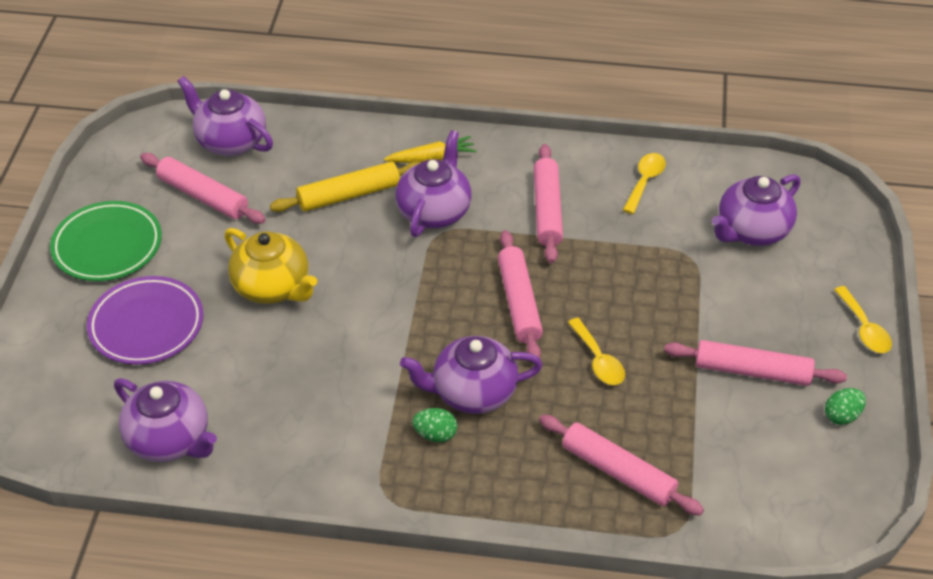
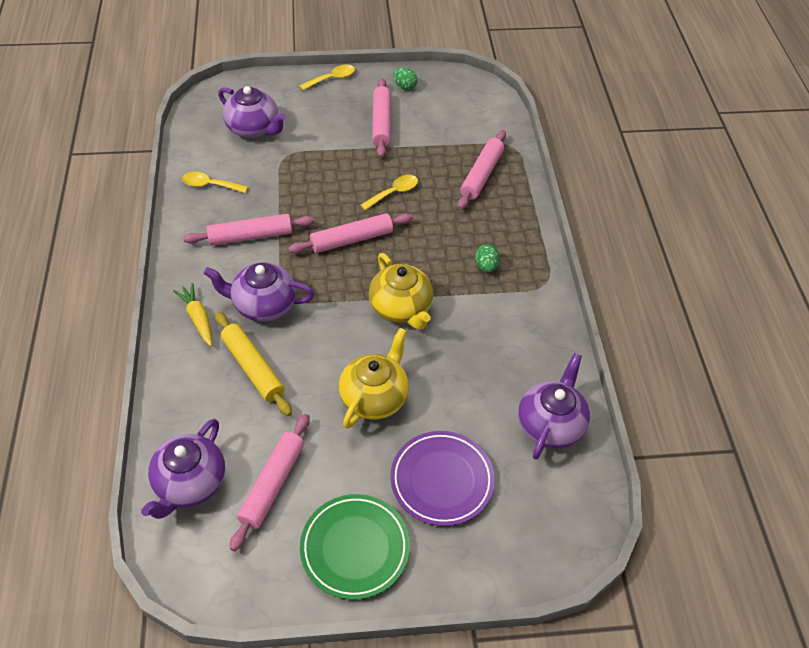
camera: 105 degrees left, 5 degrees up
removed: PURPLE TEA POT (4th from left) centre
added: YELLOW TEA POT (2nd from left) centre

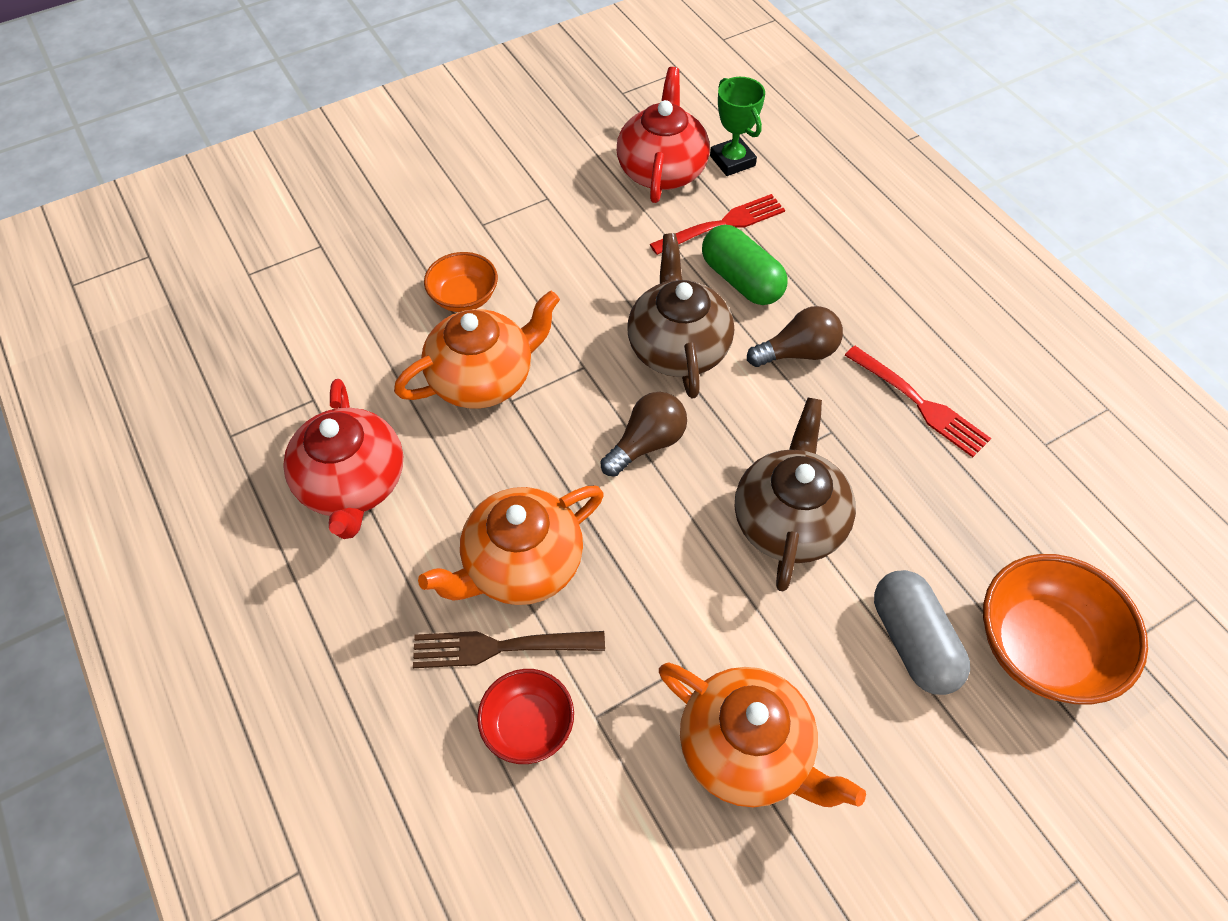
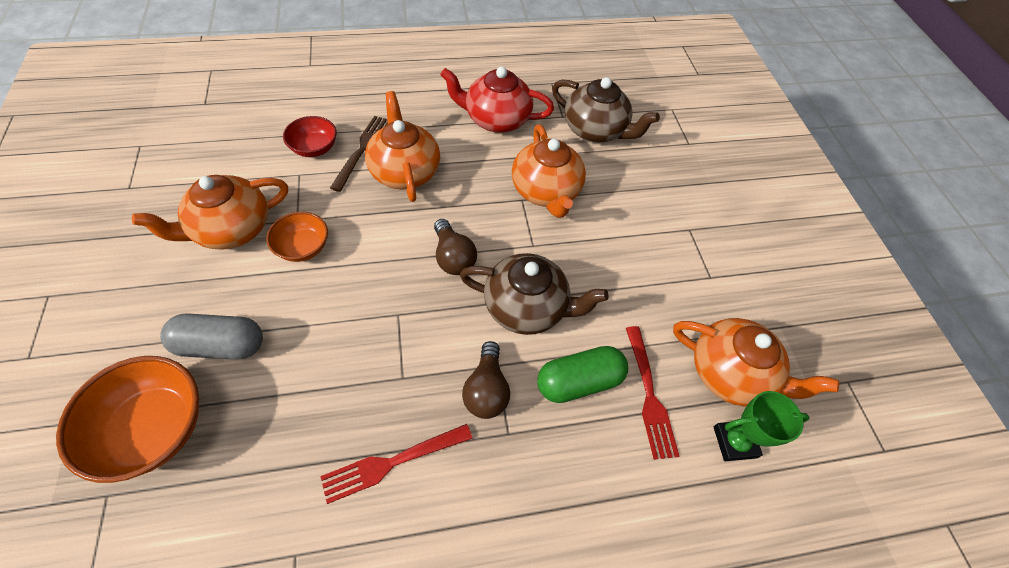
camera: 105 degrees right, 0 degrees up
moved: ORANGE DEEP DISH (1st from left in the first image) top centre to ORANGE DEEP DISH (2nd from left) middle left; RUSSET TEA POT (2nd from left) centre to top centre
recoloured: CRIMSON TEA POT (2nd from left) top centre to ORANGE TEA POT (4th from left) middle right

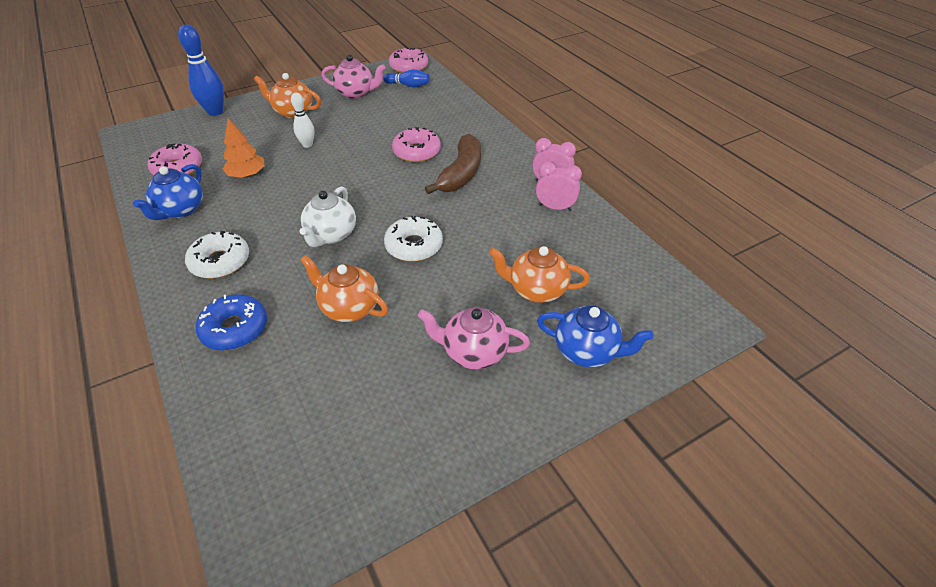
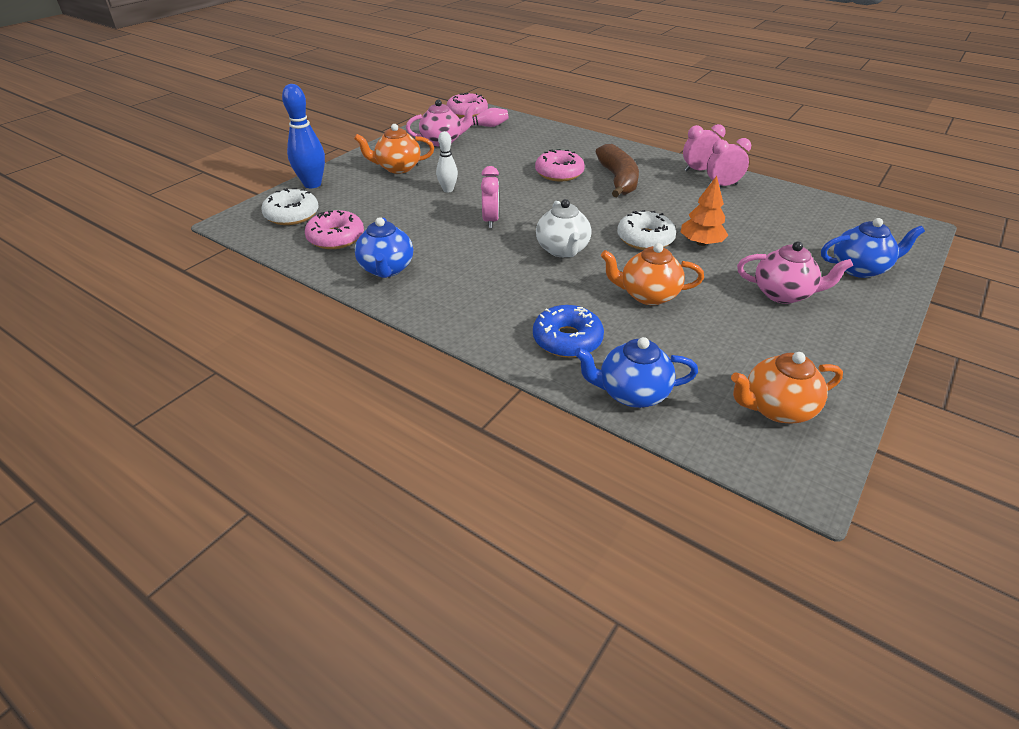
camera: 25 degrees left, 5 degrees down
added: ROSY BEDSIDE CLOCK (1st from left) top centre; ROYAL BLUE TEA POT (2nd from left) centre
moved: WHITE GLAZED DONUT (1st from left) middle left to top left; ORANGE FIR TREE top left to top right; ORANGE TEA POT (3rd from left) centre to middle right
recoloured: ROYAL BLUE BOWLING PIN (2nd from left) top centre to ROSY BOWLING PIN top centre
turned: ROSY TEA POT (2nd from left) centre = middle right 150 degrees counterclockwise

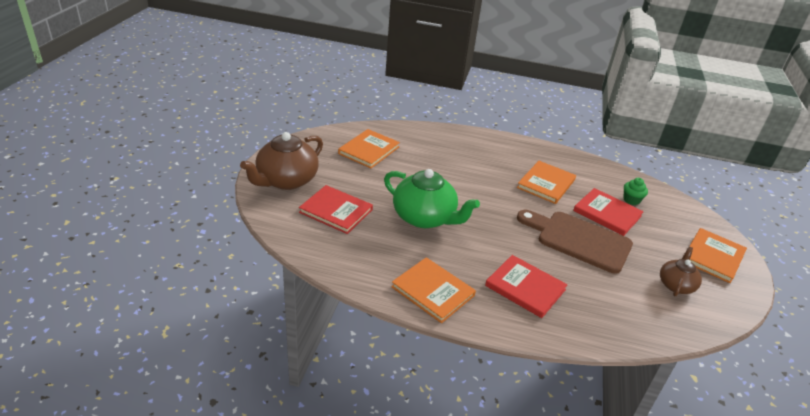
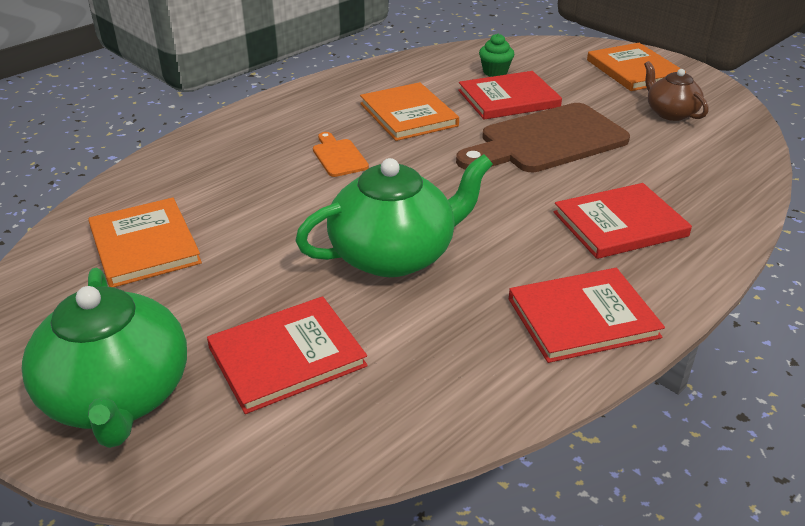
camera: 55 degrees left, 0 degrees up
added: ORANGE CUTTING BOARD top centre
recoloured: RUSSET TEA POT (1st from left) centre to EMERALD TEA POT (1st from left) bottom left; ORANGE HARDBACK (2nd from left) bottom centre to CRIMSON HARDBACK (3rd from left) middle right

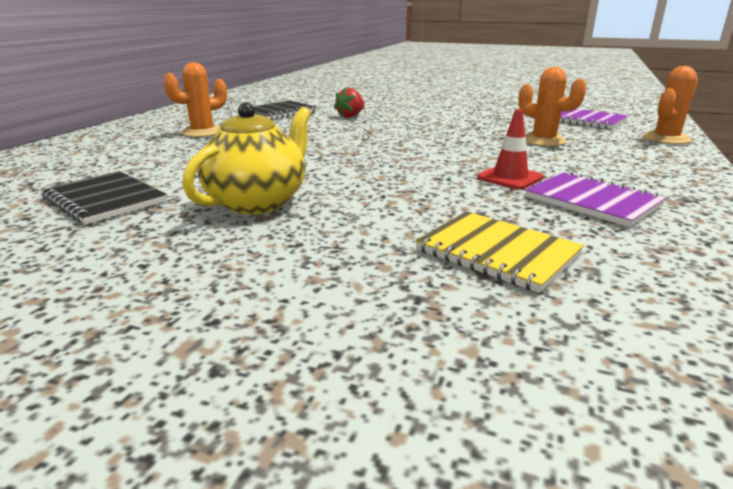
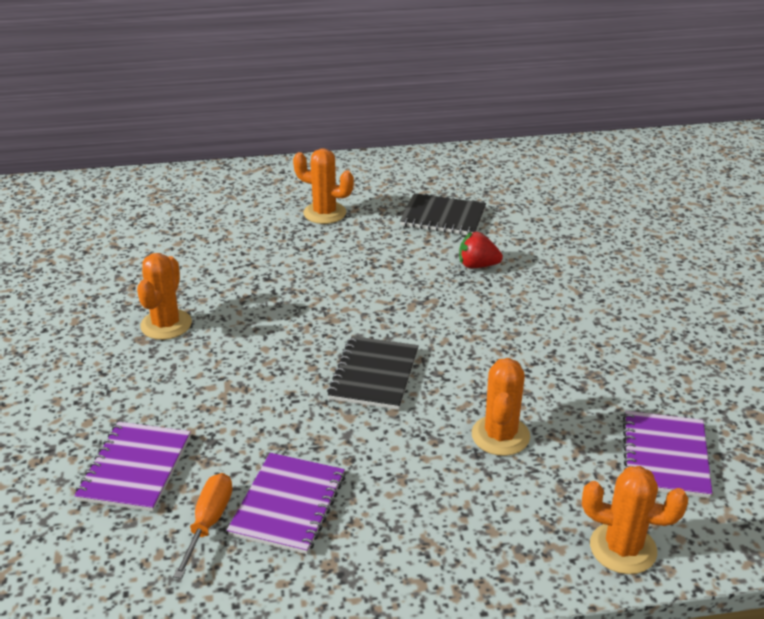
camera: 60 degrees right, 10 degrees up
removed: CRIMSON TRAFFIC CONE top right
added: ORANGE FLAT SCREWDRIVER bottom left
moved: JET-BLACK NOTEBOOK (1st from left) middle left to centre
replaced: YELLOW TEA POT top centre to ORANGE CACTUS (1st from left) middle left
recoloured: YELLOW NOTEBOOK middle right to PURPLE NOTEBOOK (1st from left) bottom left

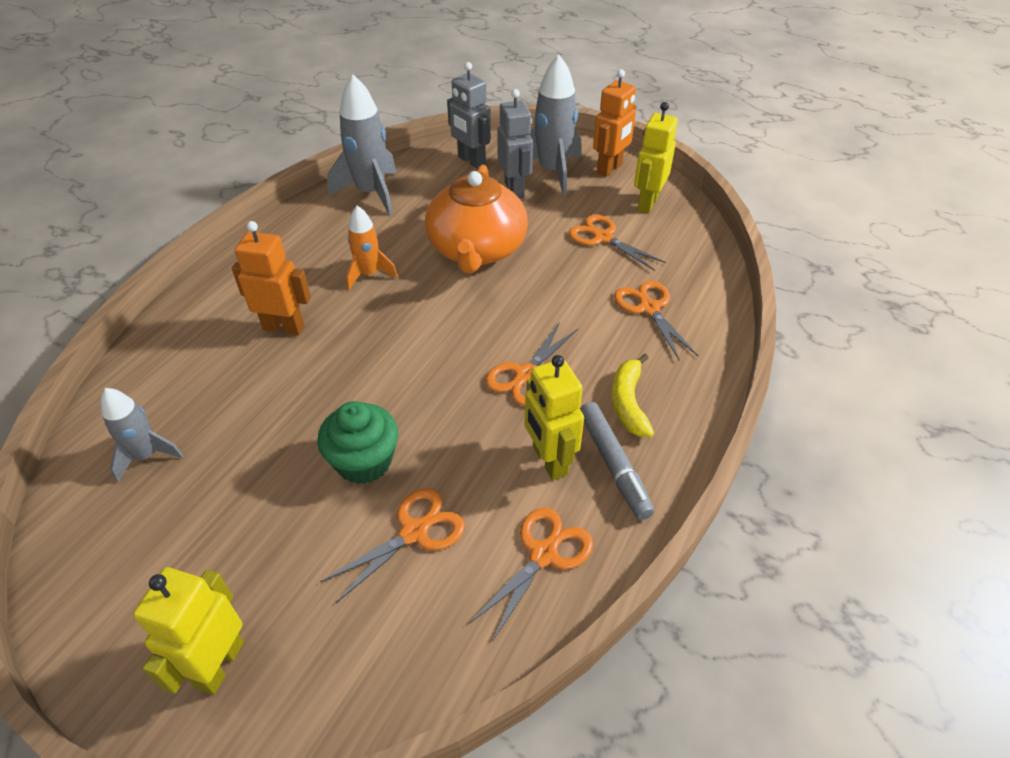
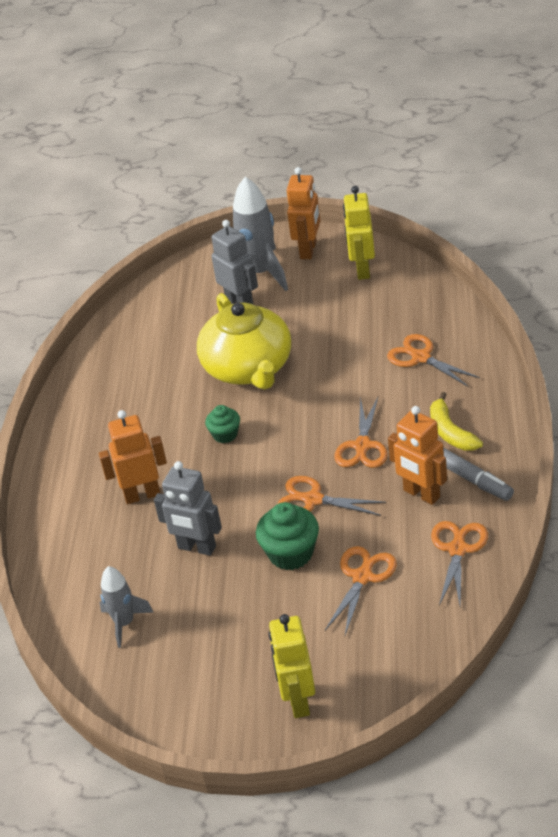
camera: 20 degrees left, 5 degrees down
removed: ASH-GREY TOY ROCKET (2nd from left) top centre; ORANGE TOY ROCKET top centre
added: EMERALD MUFFIN (1st from left) centre
moved: ASH-GREY ROBOT (1st from left) top centre to centre; ORANGE SHEARS (4th from left in the first image) top centre to ORANGE SHEARS (1st from left) centre
recoloured: ORANGE TEA POT top centre to YELLOW TEA POT centre; YELLOW ROBOT (2nd from left) centre to ORANGE ROBOT (3rd from left) middle right

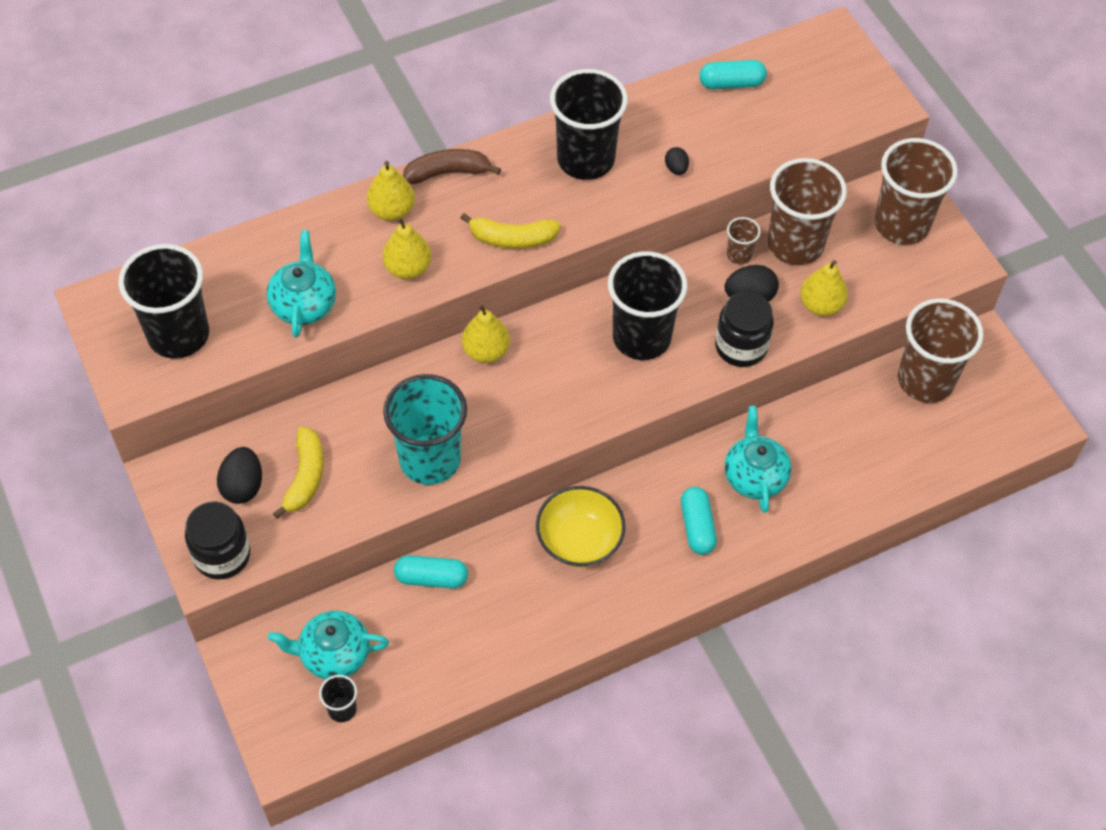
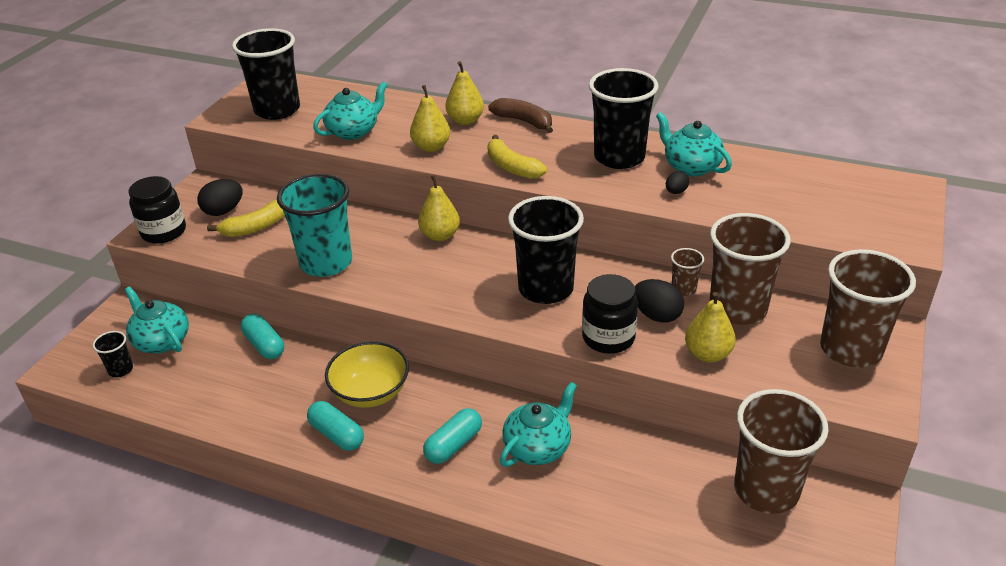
camera: 50 degrees right, 20 degrees down
added: AQUA TEA POT (4th from left) top right
moved: AQUA PILL SHAPE (3rd from left in the first image) top centre to AQUA PILL SHAPE (2nd from left) bottom left

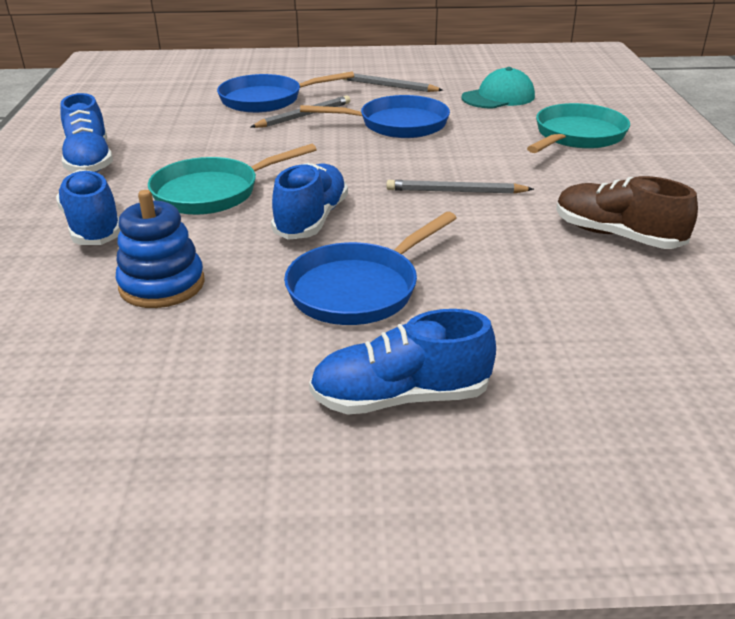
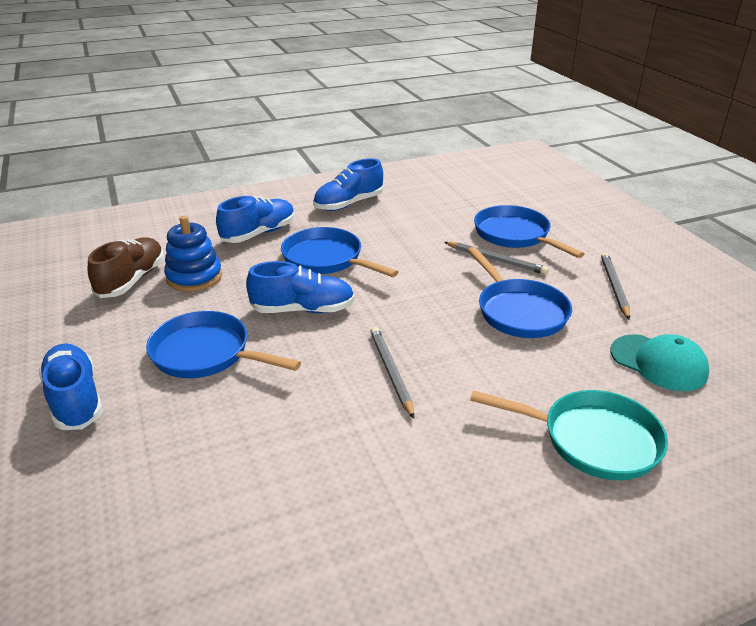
camera: 70 degrees right, 0 degrees up
moved: RUSSET SNEAKER middle right to middle left
recoloured: AQUA FRYING PAN (1st from left) top left to ROYAL BLUE FRYING PAN (2nd from left) centre

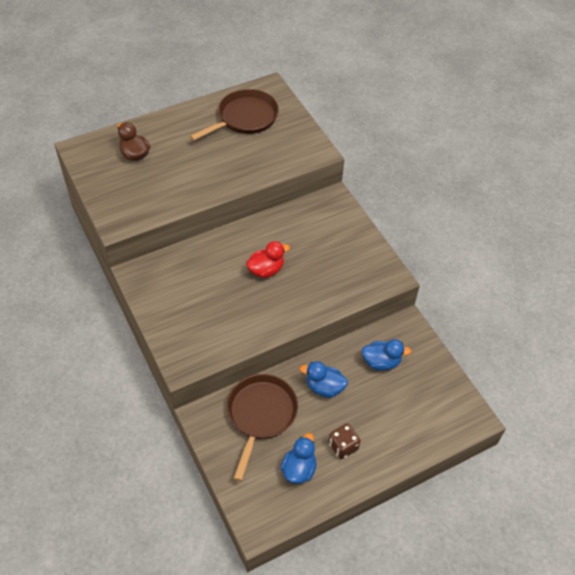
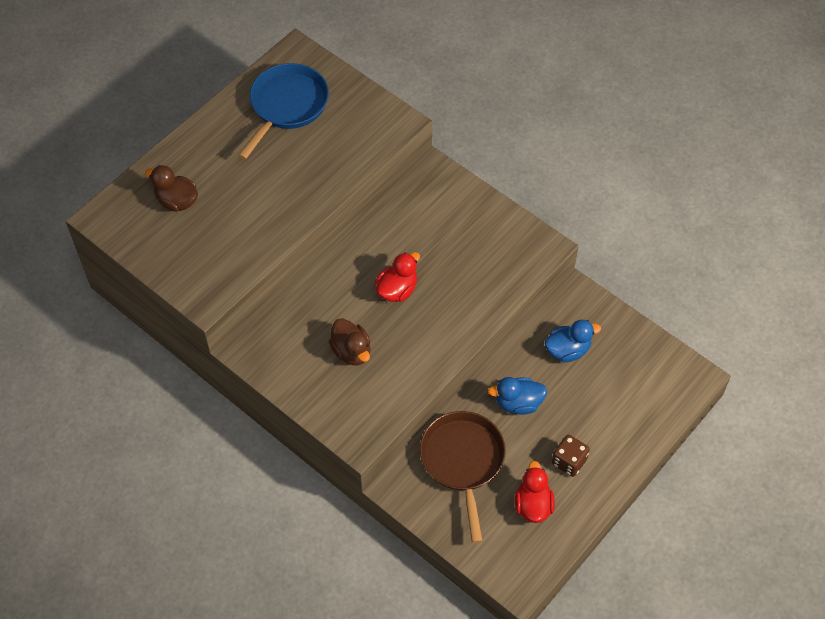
camera: 20 degrees left, 5 degrees up
added: RUSSET RUBBER DUCK (2nd from left) centre
recoloured: RUSSET FRYING PAN (1st from left) top centre to ROYAL BLUE FRYING PAN top centre; ROYAL BLUE RUBBER DUCK (1st from left) bottom centre to CRIMSON RUBBER DUCK (2nd from left) bottom centre

